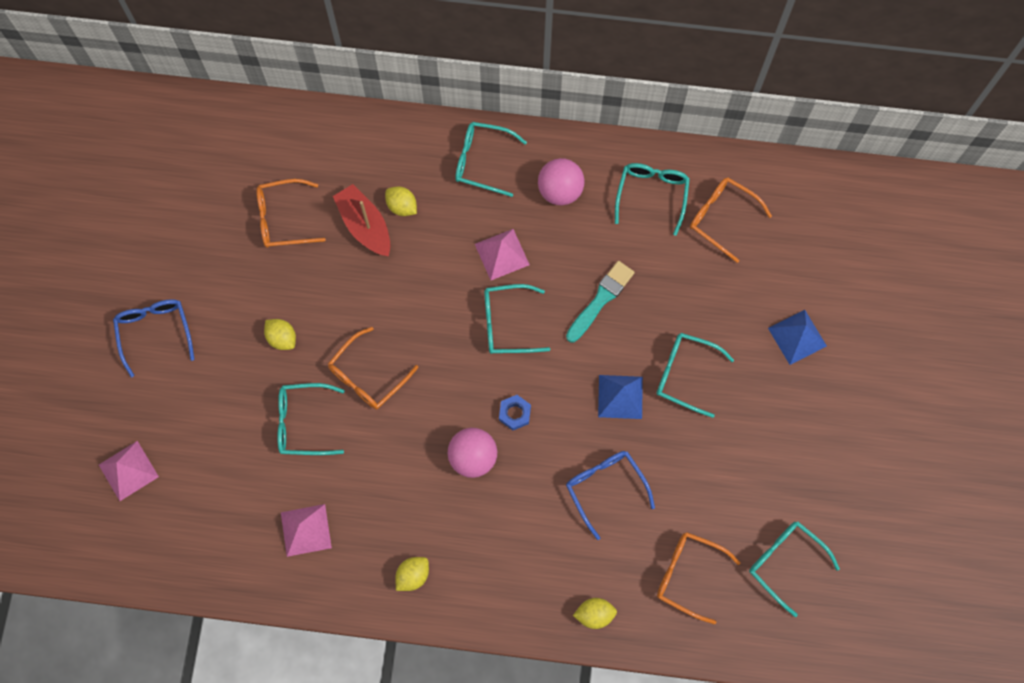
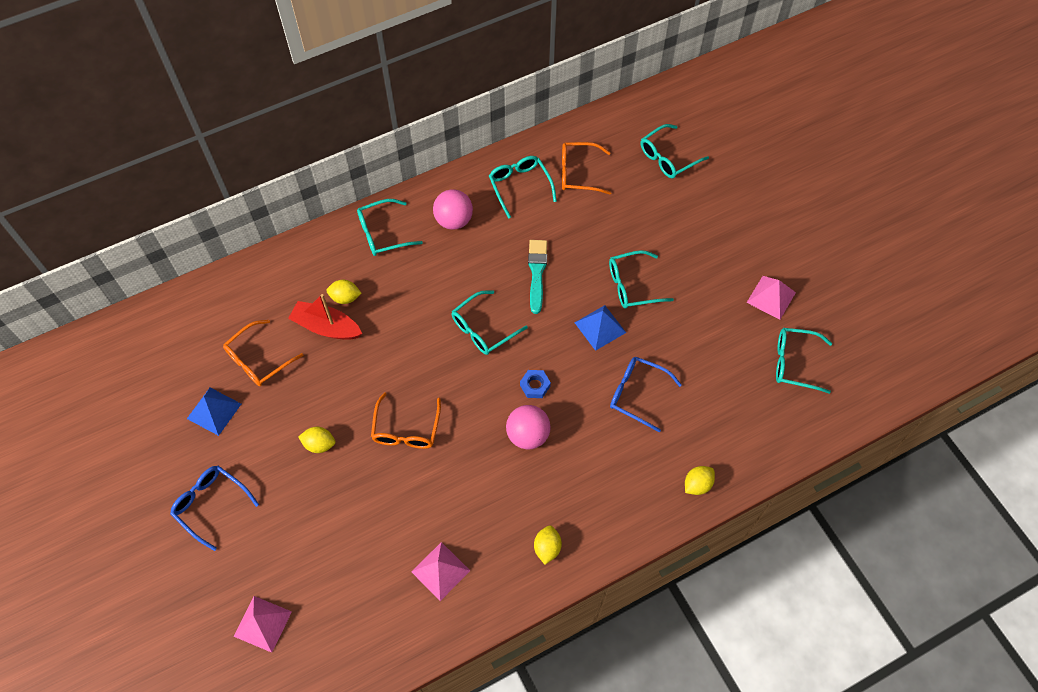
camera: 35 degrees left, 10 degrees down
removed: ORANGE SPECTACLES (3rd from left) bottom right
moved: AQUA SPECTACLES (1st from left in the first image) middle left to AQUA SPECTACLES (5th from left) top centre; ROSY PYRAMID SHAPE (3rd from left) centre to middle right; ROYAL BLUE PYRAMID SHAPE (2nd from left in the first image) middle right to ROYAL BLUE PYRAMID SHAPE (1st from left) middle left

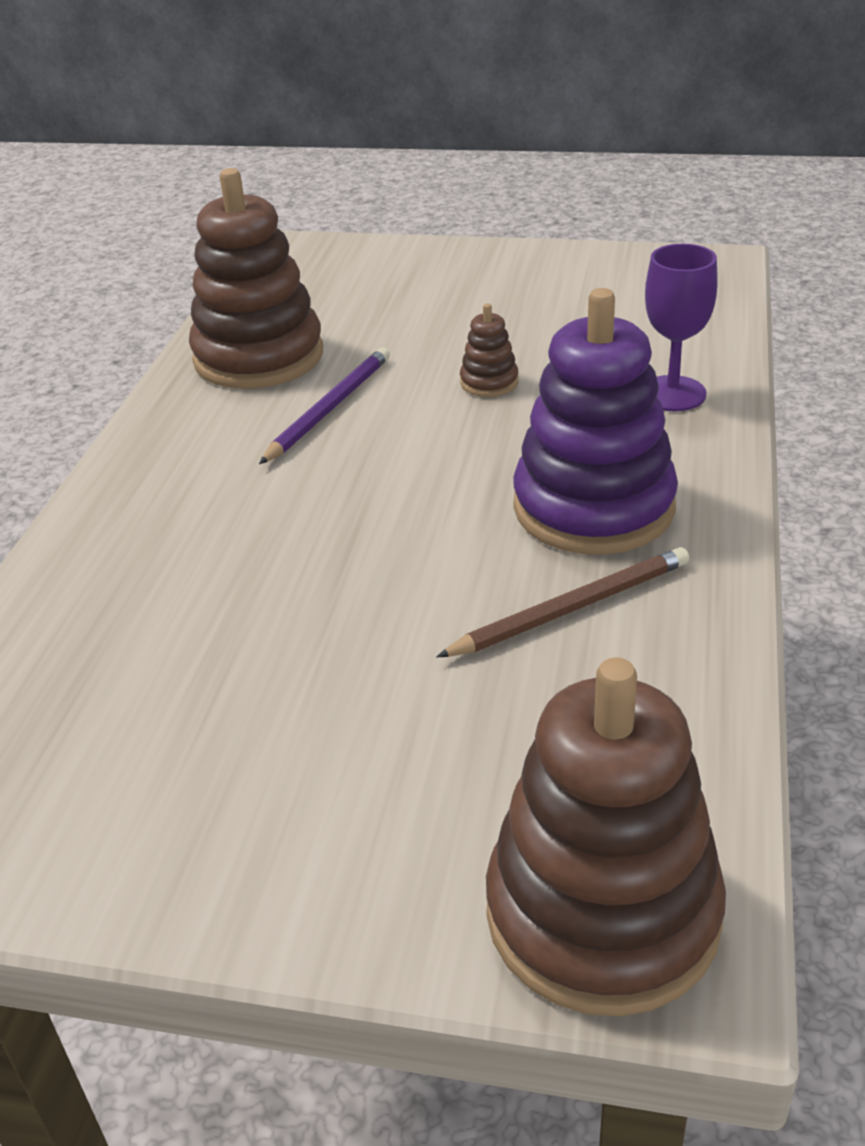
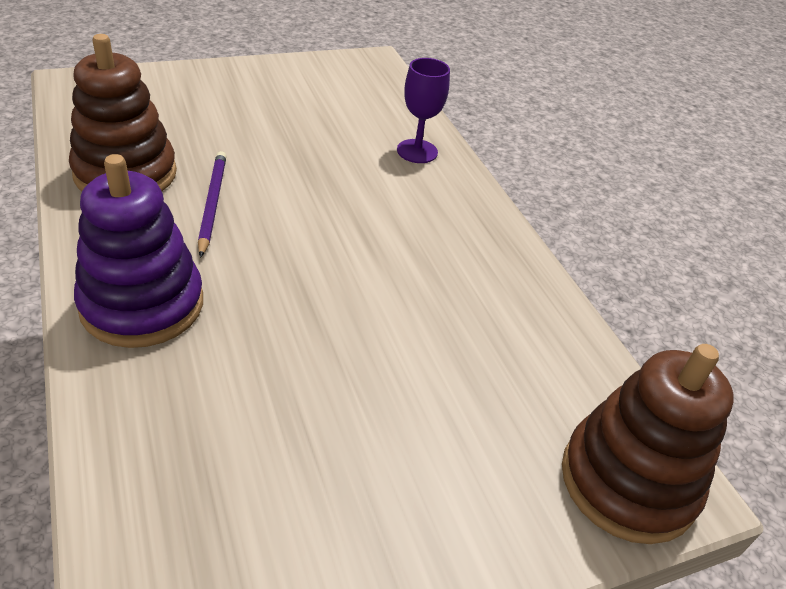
camera: 40 degrees left, 5 degrees up
removed: RUSSET LEAD PENCIL centre; RUSSET STACKING TOY (2nd from left) top centre
moved: PURPLE STACKING TOY middle right to middle left

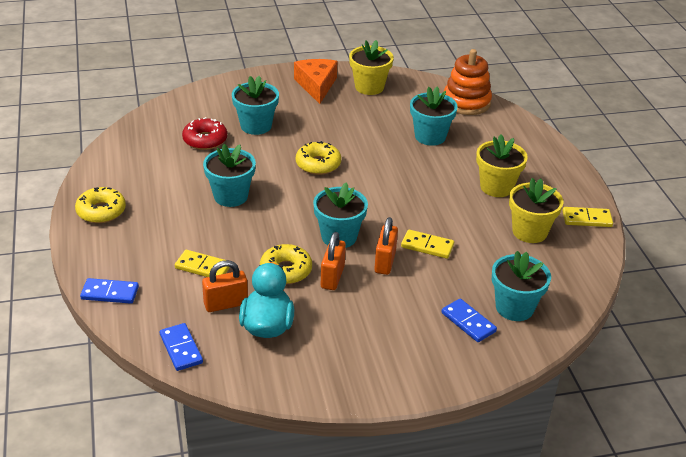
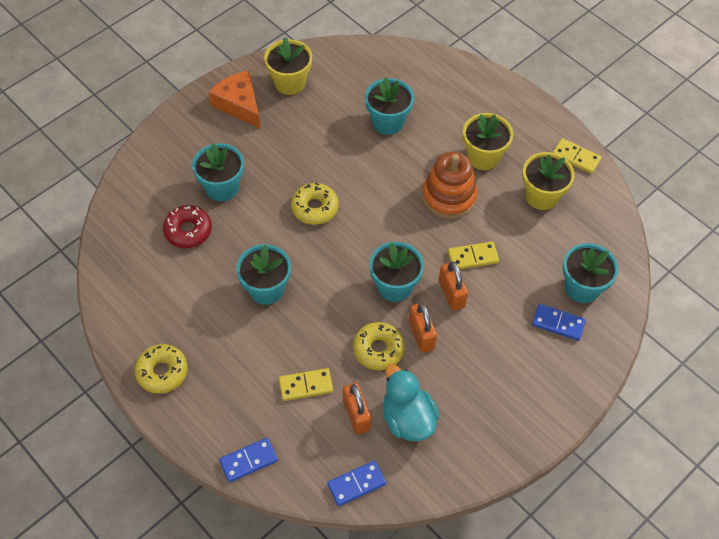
camera: 30 degrees left, 20 degrees up
moved: ORANGE STACKING TOY top right to centre
turned: ROYAL BLUE DOMINO TILE (2nd from left) bottom left = bottom centre 60 degrees counterclockwise; ORANGE PADLOCK (1st from left) middle left = bottom centre 60 degrees counterclockwise; YELLOW DOMINO TILE (3rd from left) middle right = top right 60 degrees clockwise

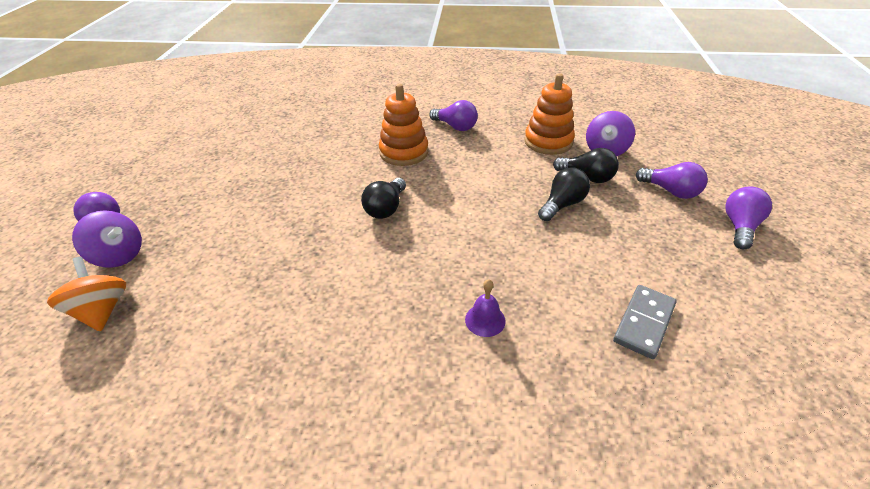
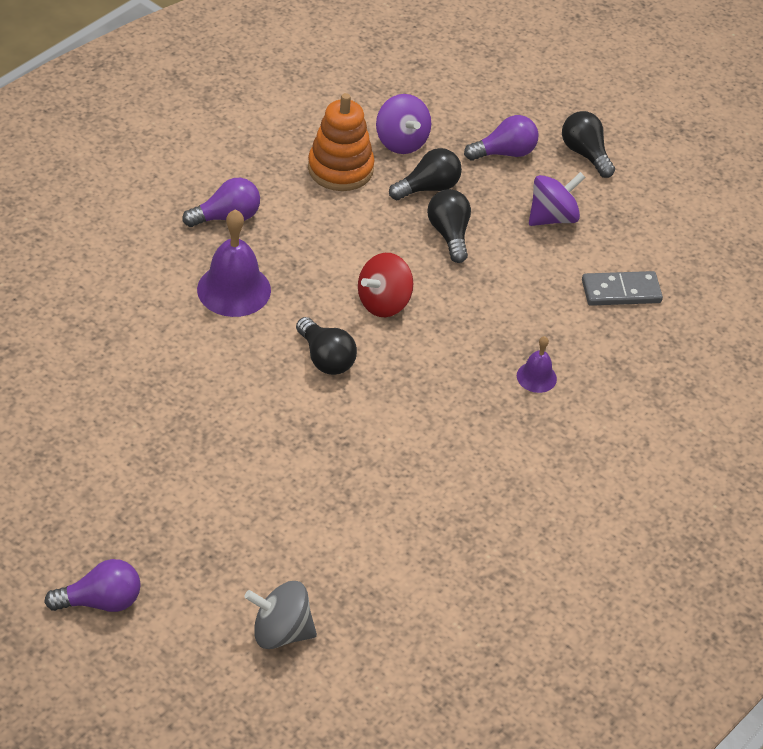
camera: 60 degrees left, 5 degrees up
added: CRIMSON TOY TOP centre
moved: PURPLE TOY TOP (1st from left in the first image) middle left to PURPLE TOY TOP (2nd from left) top right
replaced: ORANGE STACKING TOY (1st from left) top centre to PURPLE BELL (1st from left) middle left
recoloured: ORANGE TOY TOP middle left to ASH-GREY TOY TOP bottom centre; PURPLE LIGHTBULB (4th from left) middle right to JET-BLACK LIGHTBULB (4th from left) top right
turned: ASH-GREY DOMINO TILE middle right = middle right 75 degrees counterclockwise

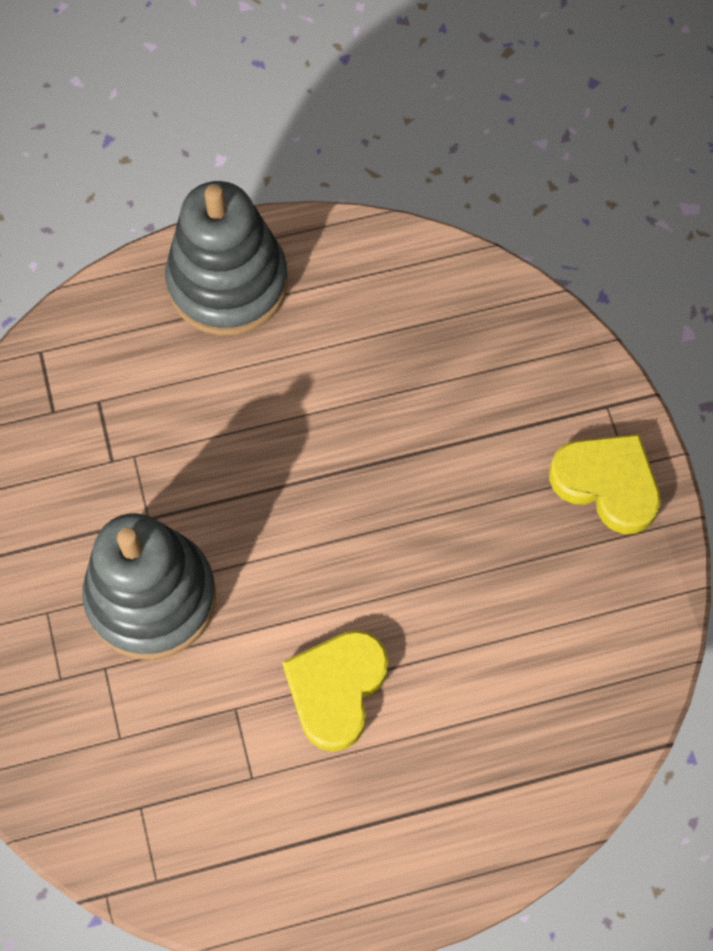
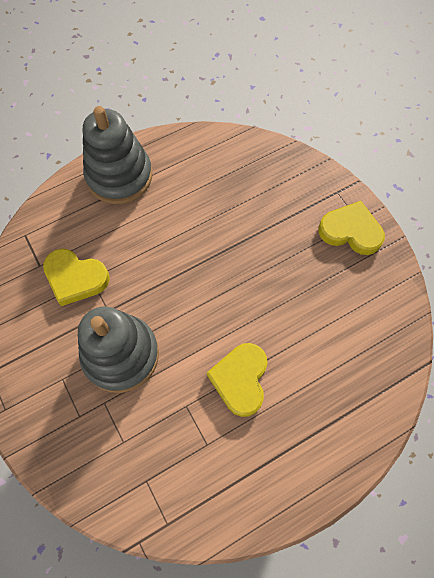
camera: 15 degrees left, 0 degrees up
added: YELLOW LOVE HEART (1st from left) middle left

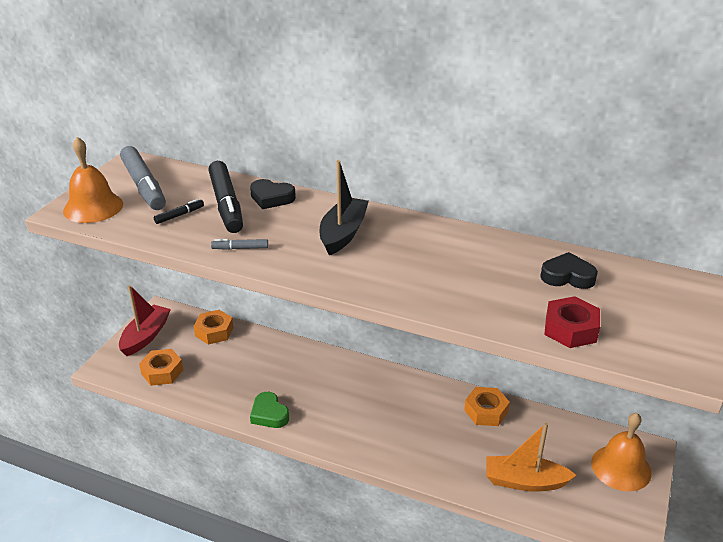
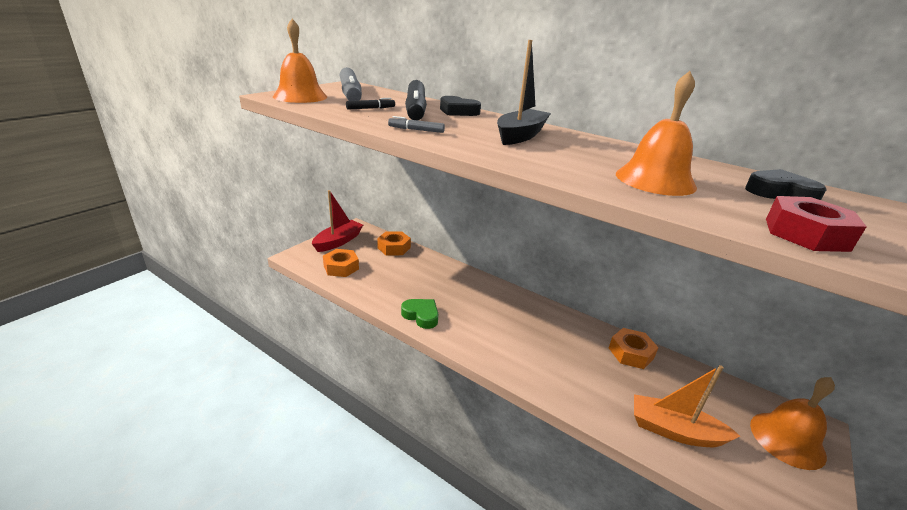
camera: 10 degrees right, 5 degrees down
added: ORANGE BELL (2nd from left) top right
turned: EMERALD LOVE HEART bottom centre = centre 150 degrees clockwise

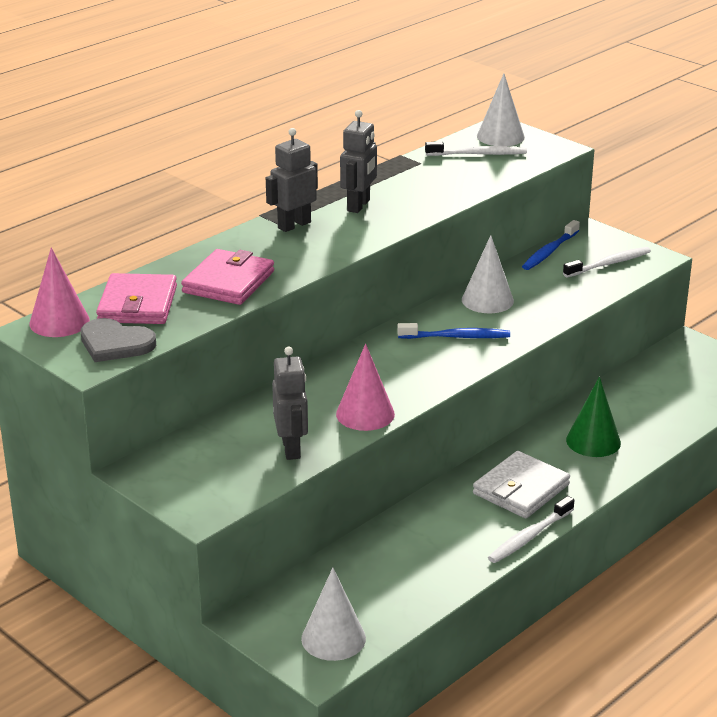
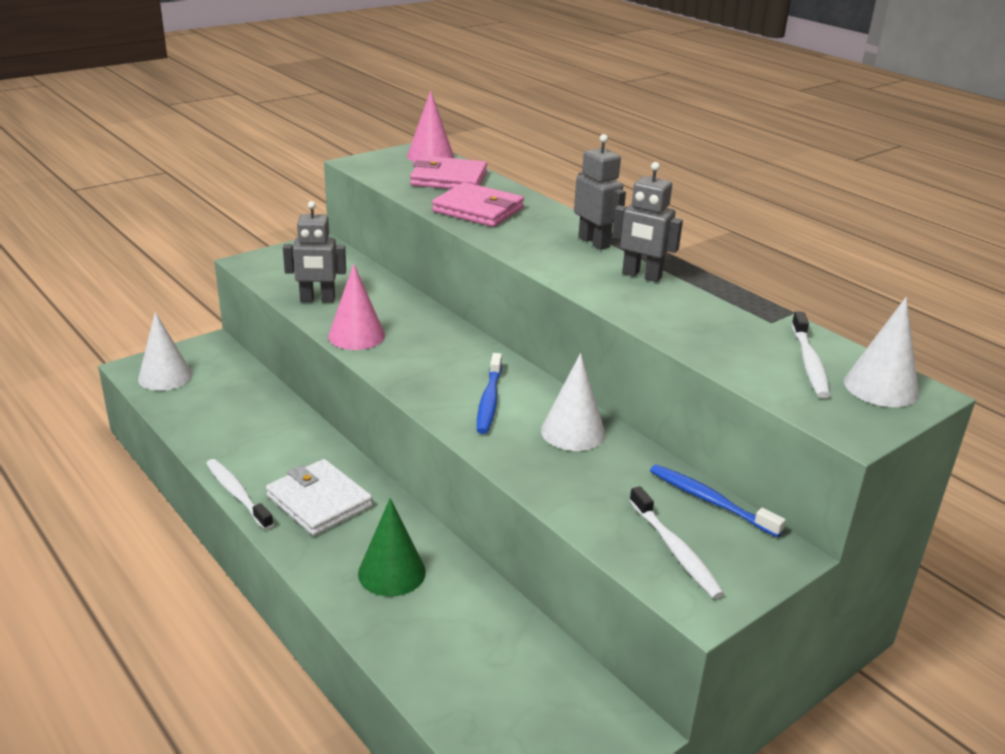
camera: 95 degrees right, 0 degrees up
removed: ASH-GREY LOVE HEART middle left

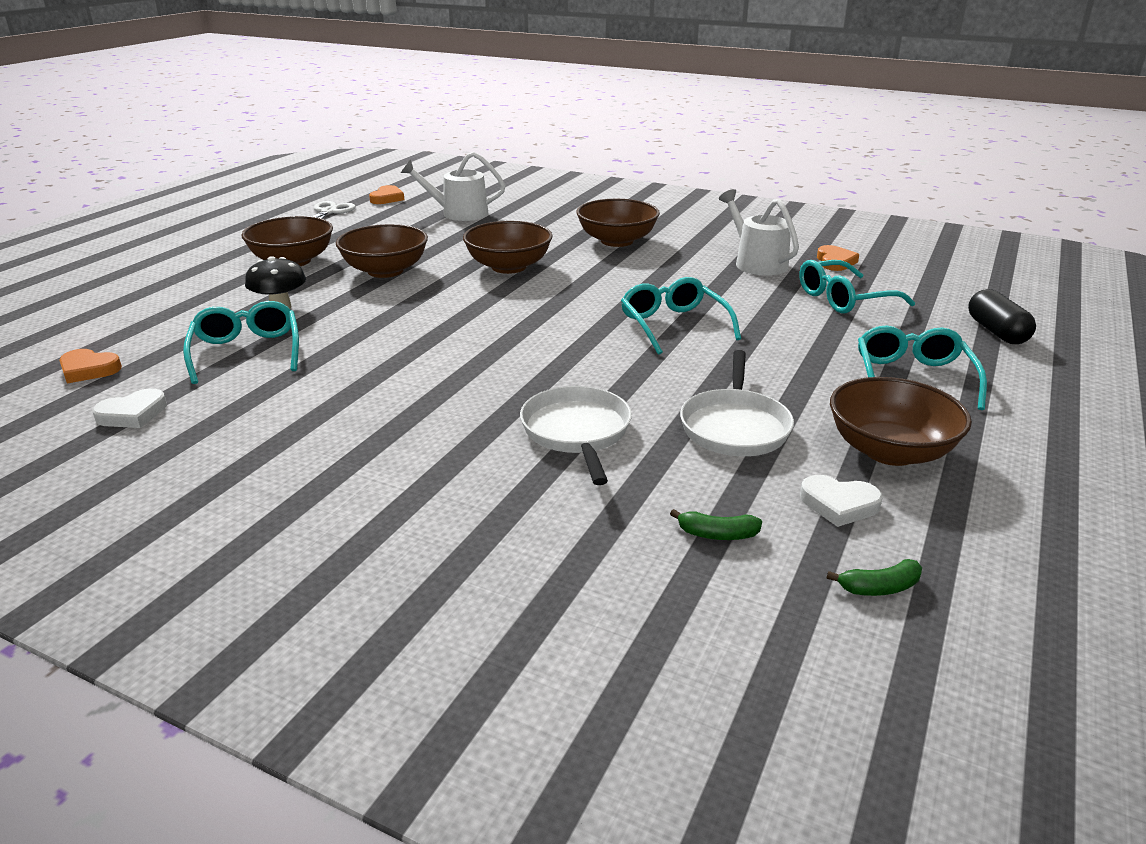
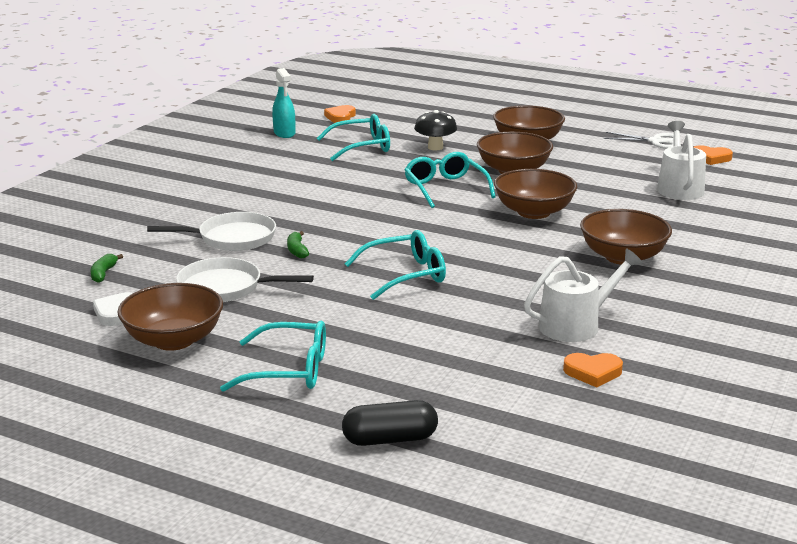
camera: 90 degrees right, 5 degrees down
moved: AQUA SPECTACLES (3rd from left in the first image) middle right to AQUA SPECTACLES (4th from left) top centre; EMERALD BANANA FRUIT (2nd from left) bottom right to centre
replaced: WHITE LOVE HEART (1st from left) middle left to AQUA SPRAY BOTTLE top centre

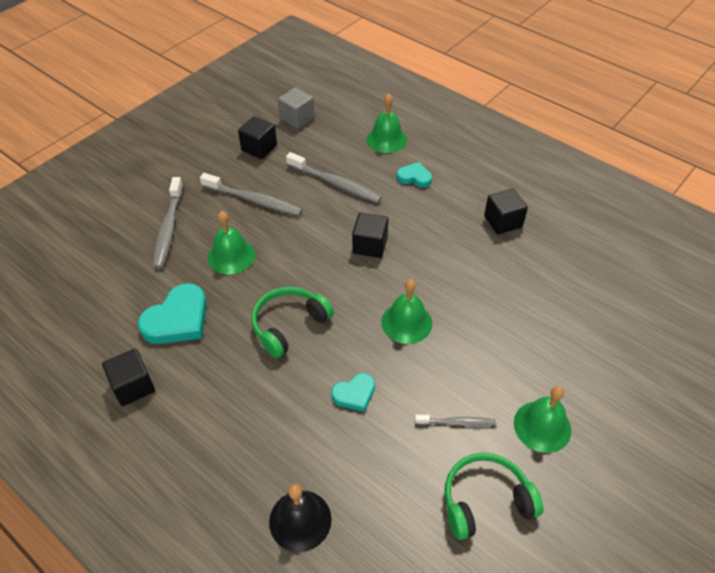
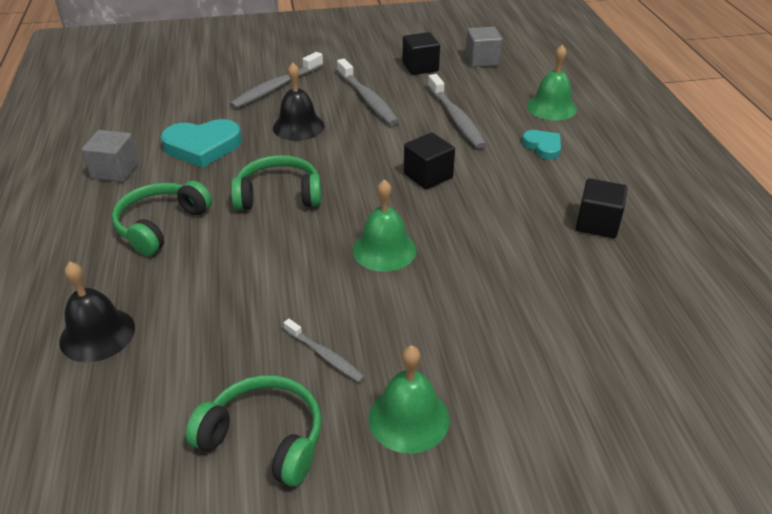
camera: 40 degrees right, 10 degrees down
removed: AQUA LOVE HEART (2nd from left) bottom centre
added: EMERALD HEADPHONES (1st from left) middle left
recoloured: JET-BLACK CUBE (1st from left) middle left to ASH-GREY CUBE (1st from left) top left; EMERALD BELL (1st from left) middle left to JET-BLACK BELL (2nd from left) top centre

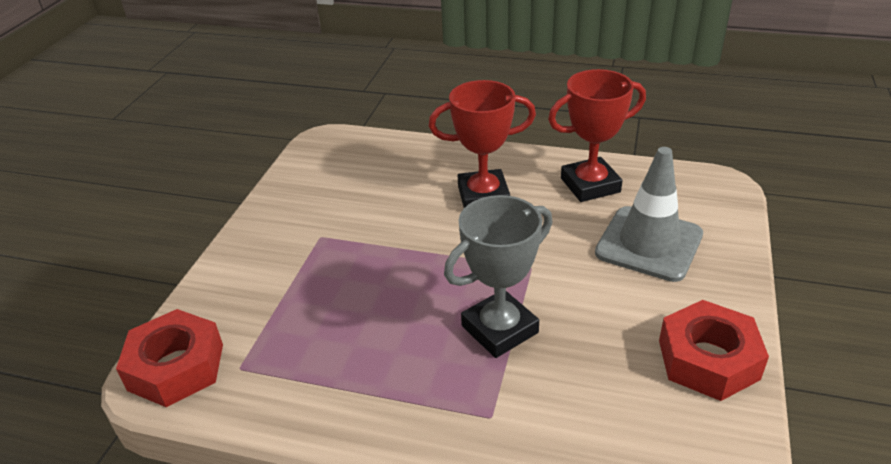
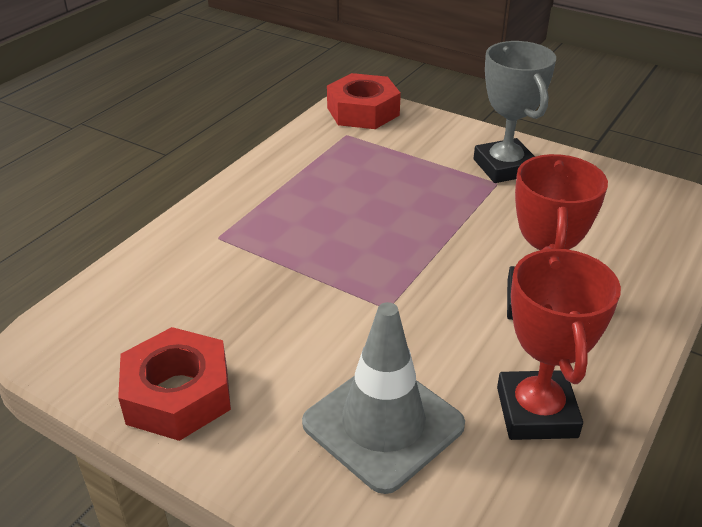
camera: 105 degrees right, 0 degrees up
moved: ASH-GREY PRIZE CUP centre to top right

